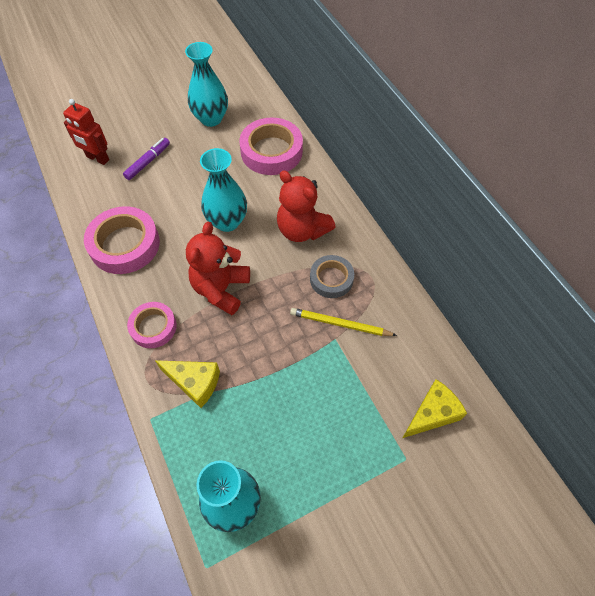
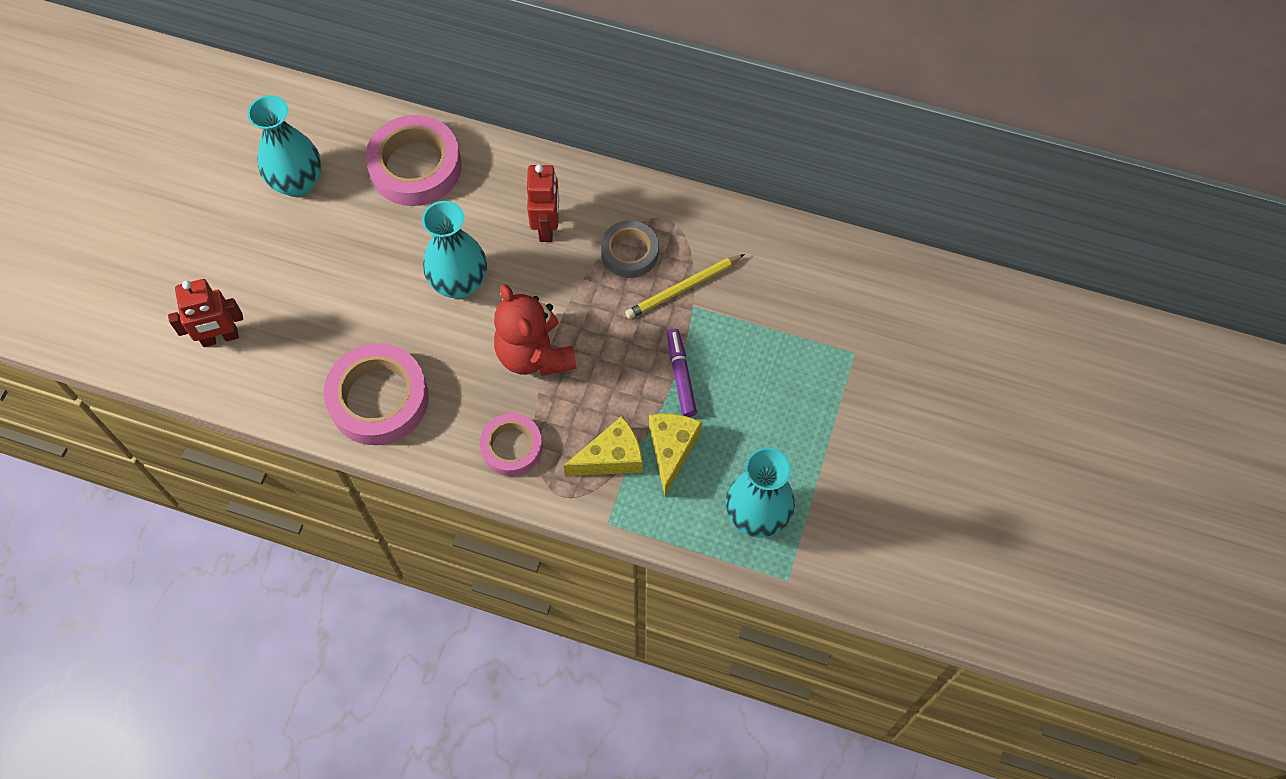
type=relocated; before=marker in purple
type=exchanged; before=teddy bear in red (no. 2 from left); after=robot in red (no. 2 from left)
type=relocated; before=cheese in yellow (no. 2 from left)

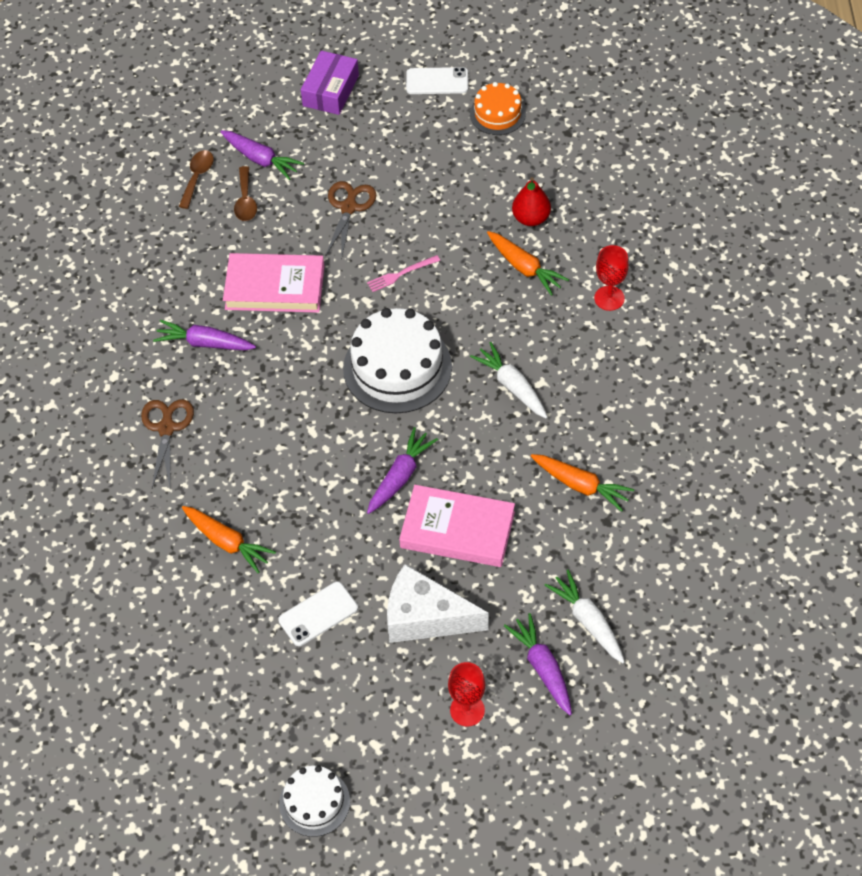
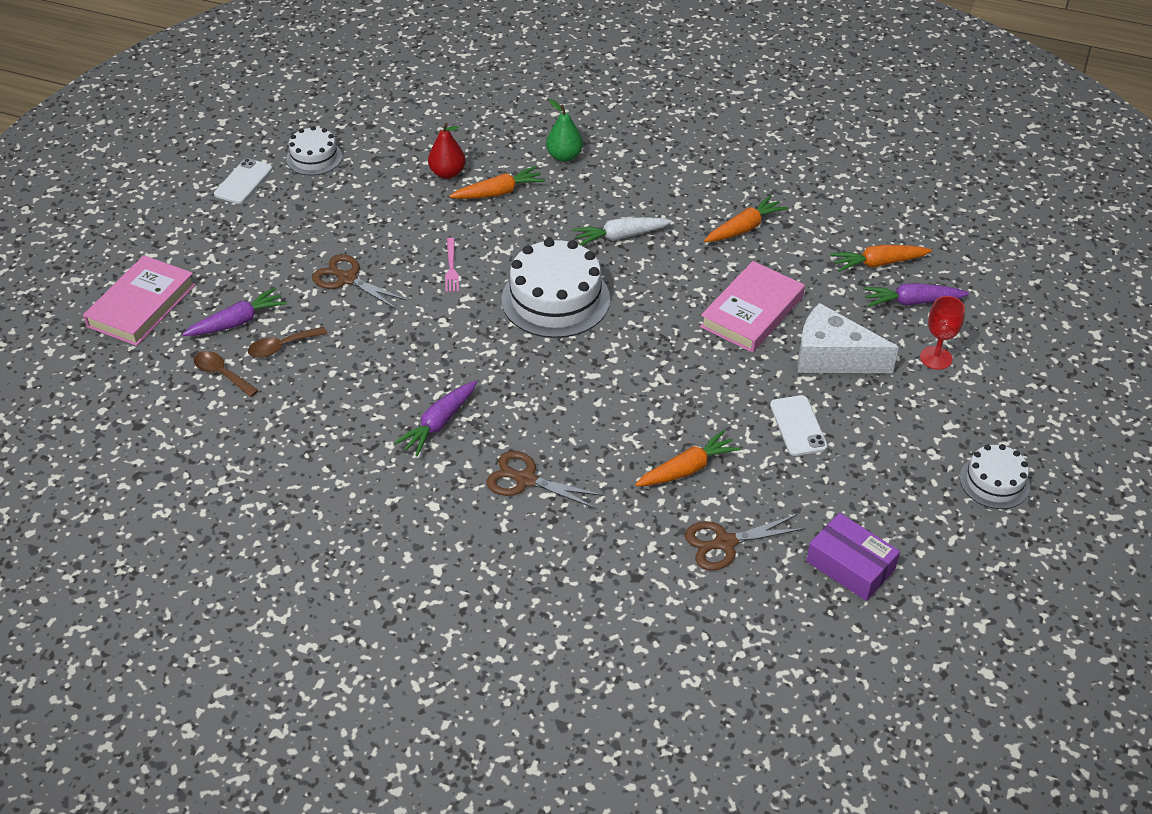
type=relocated; before=box in purple
type=colour; before=cake in orange; after=cake in white (no. 1 from left)
type=spun; before=spoon in brown (no. 2 from left); turn=135
type=exchanged; before=goblet in red (no. 2 from left); after=pear in green
type=relocated; before=book in pink (no. 1 from left)
type=missing; before=carrot in purple (no. 3 from left)
type=spun; before=cheese in white; turn=75
type=colour; before=carrot in white (no. 2 from left); after=carrot in orange (no. 4 from left)
type=appeared; after=scissors in brown (no. 3 from left)

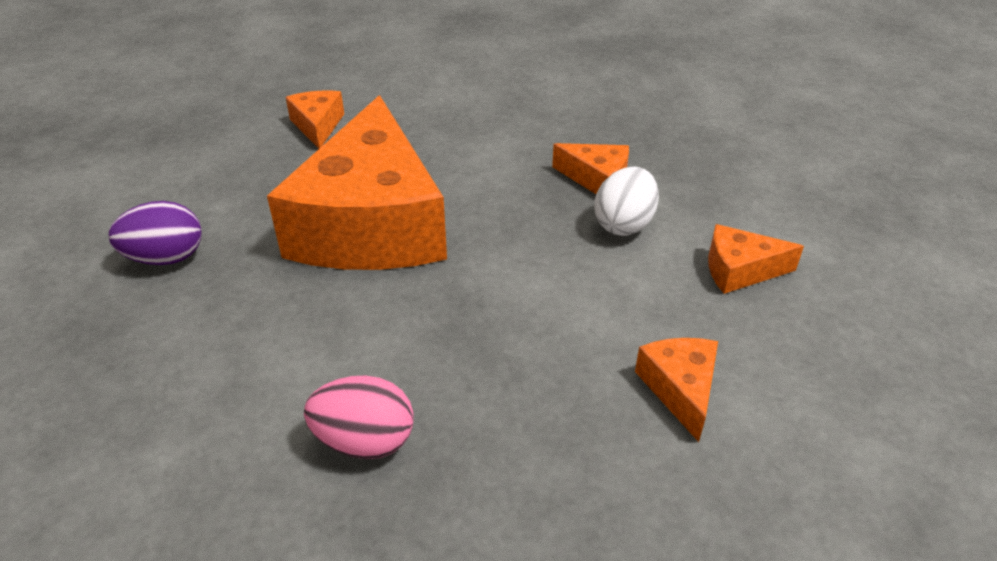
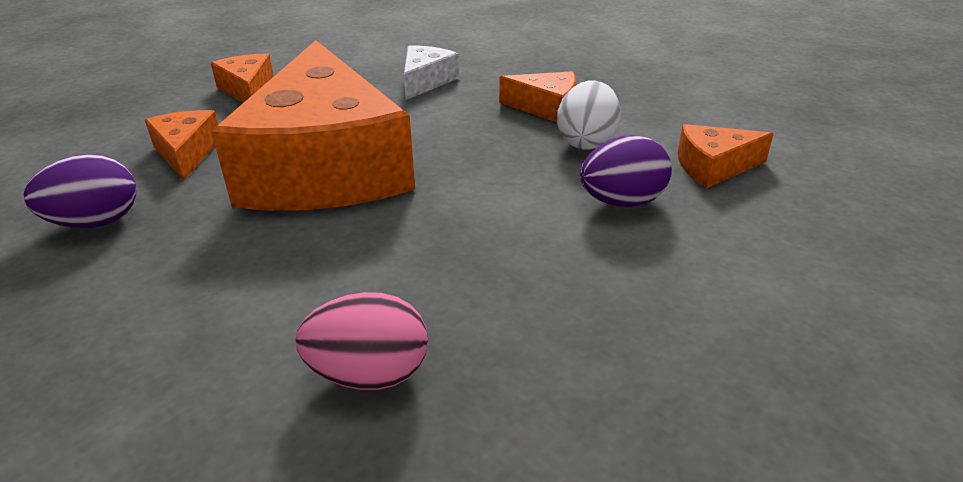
type=relocated; before=cheese in orange (no. 4 from left in the first image); after=cheese in orange (no. 1 from left)
type=appeared; after=cheese in white
type=appeared; after=egg in purple (no. 2 from left)

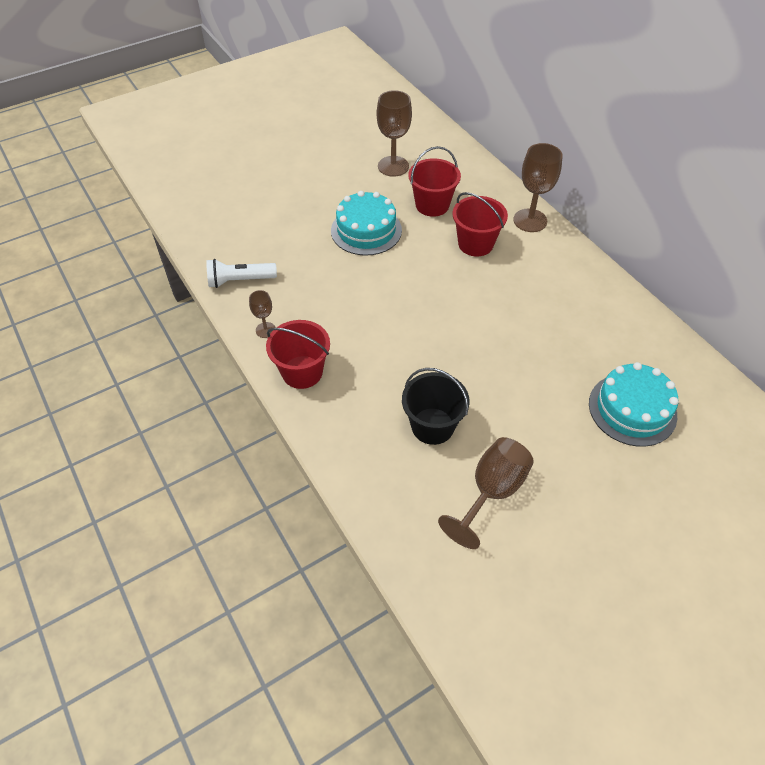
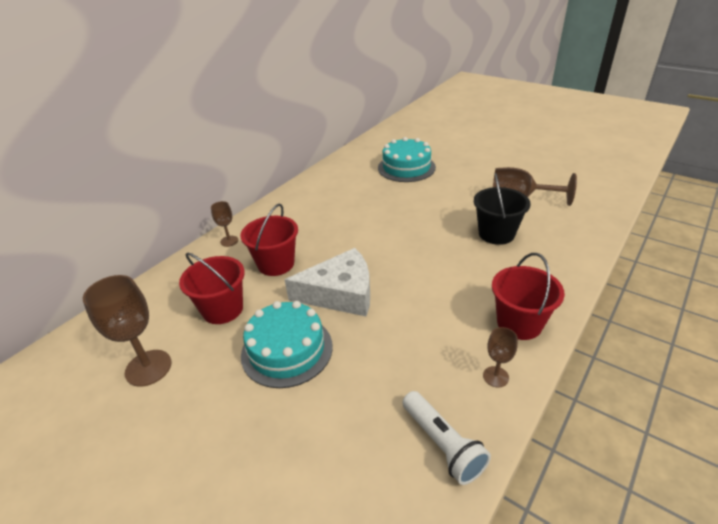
type=size; before=goblet in brown (no. 4 from left in the first image); scale=0.53
type=appeared; after=cheese in white

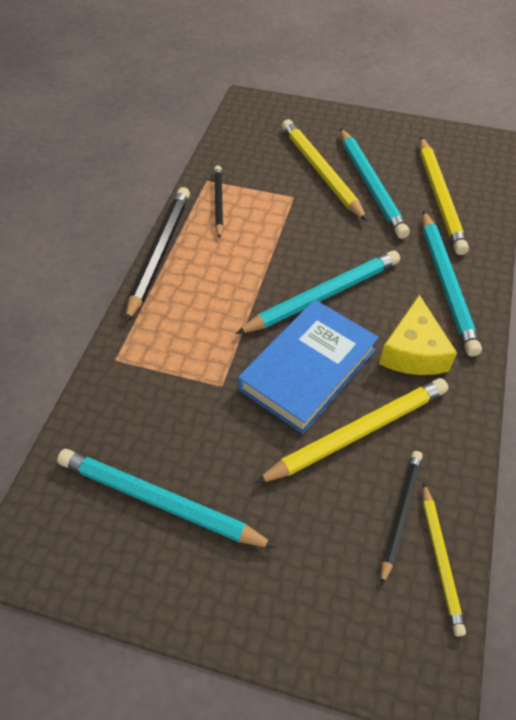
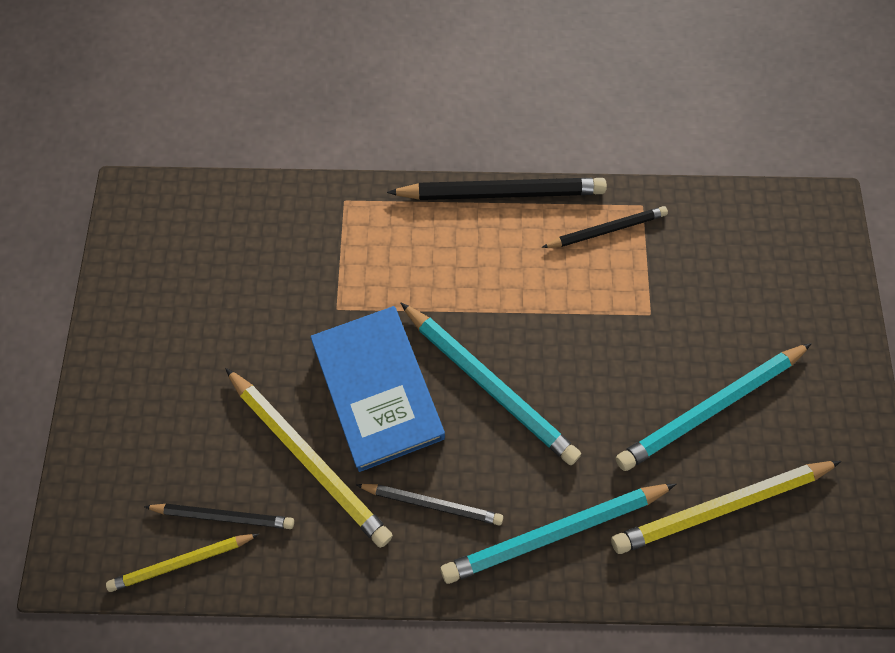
type=missing; before=pencil in yellow (no. 1 from left)
type=exchanged; before=cheese in yellow; after=pencil in black (no. 2 from left)
type=spun; before=book in blue; turn=45
type=missing; before=pencil in turquoise (no. 1 from left)

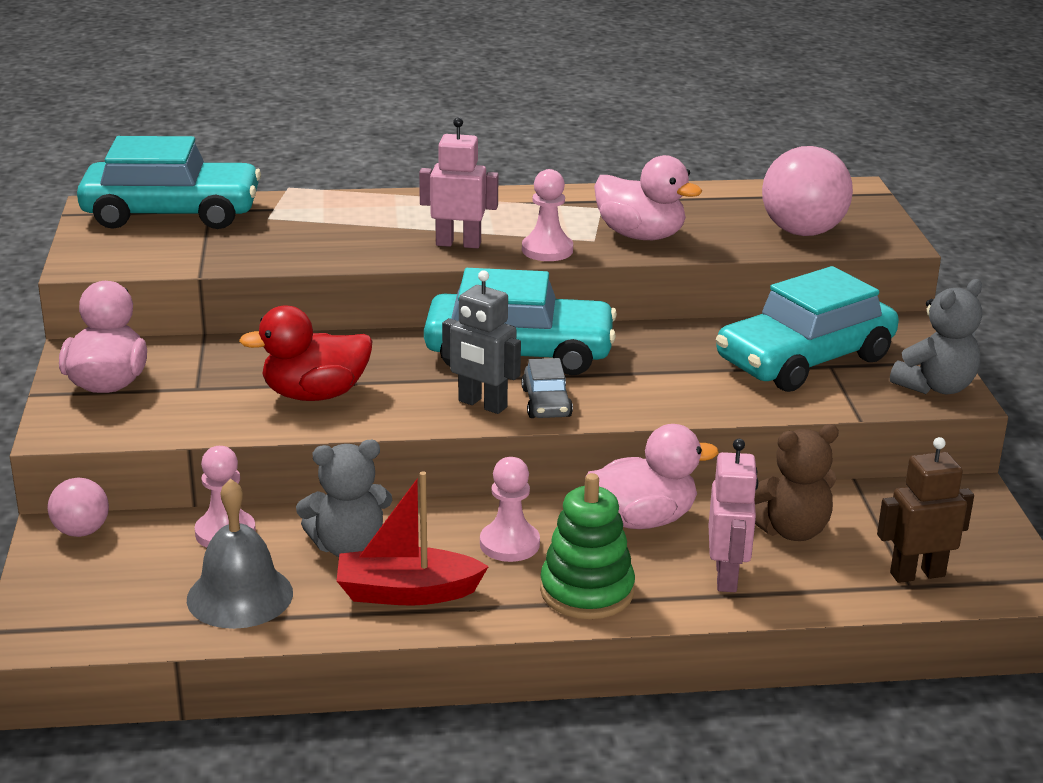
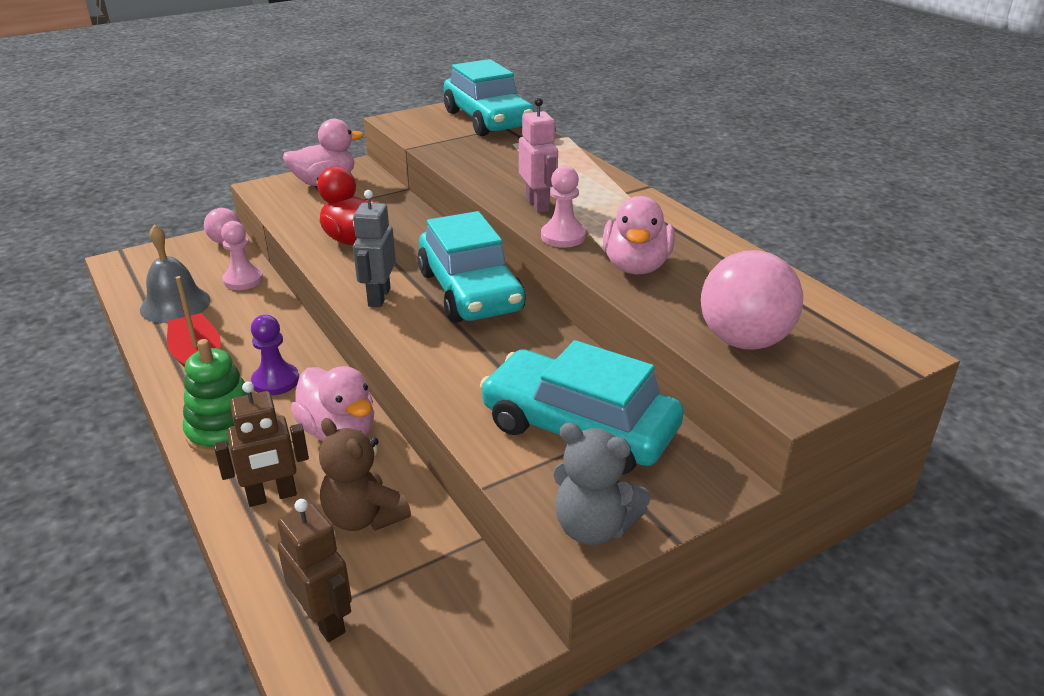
type=missing; before=car in grey
type=colour; before=robot in pink (no. 2 from left); after=robot in brown (no. 1 from left)
type=missing; before=teddy bear in grey (no. 1 from left)
type=colour; before=pawn in pink (no. 2 from left); after=pawn in purple

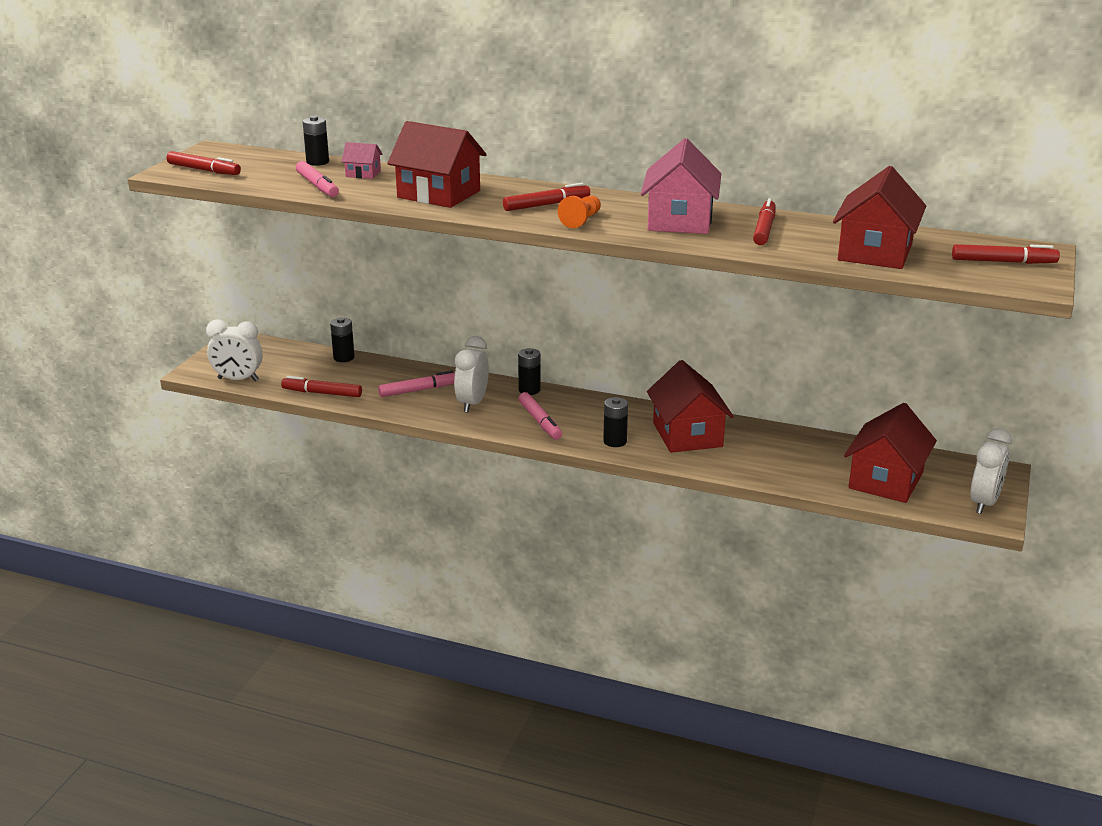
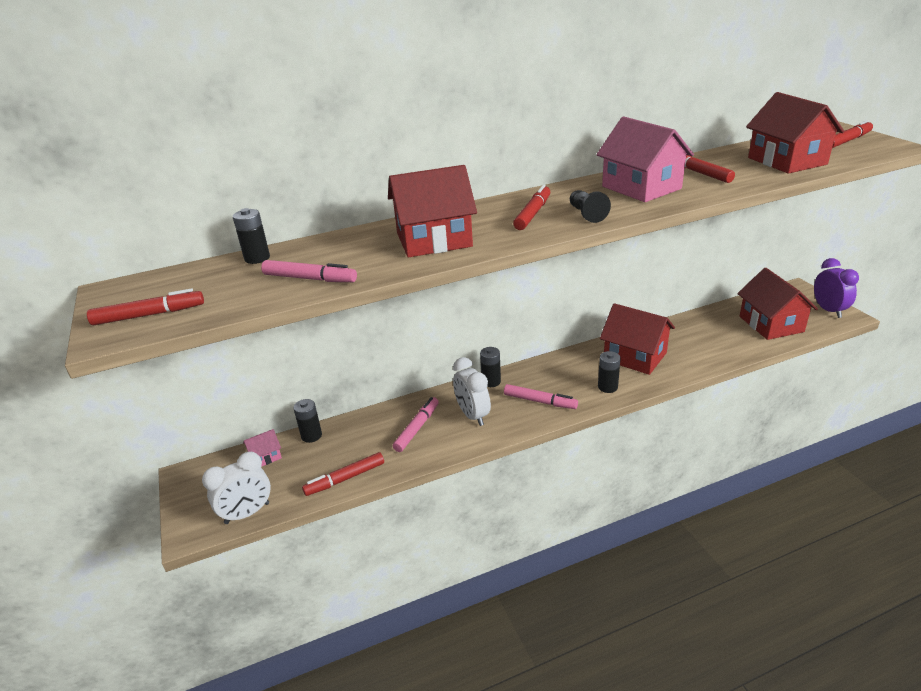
type=relocated; before=house in pink (no. 1 from left)
type=colour; before=pawn in orange; after=pawn in black
type=colour; before=clock in white (no. 3 from left); after=clock in purple

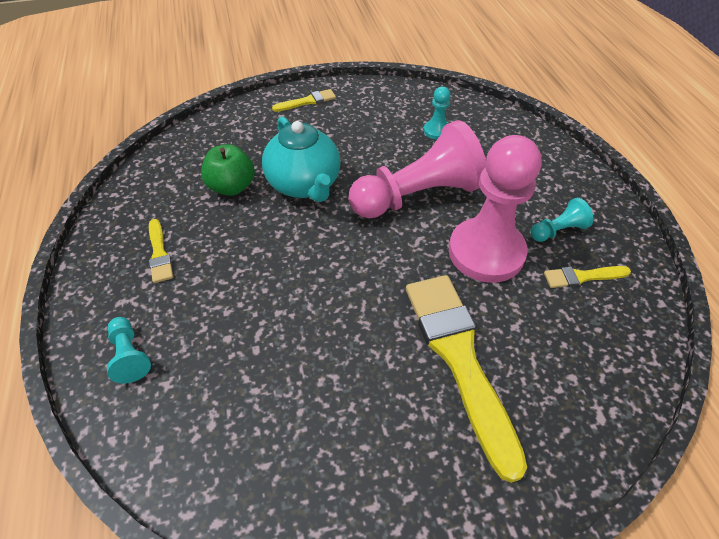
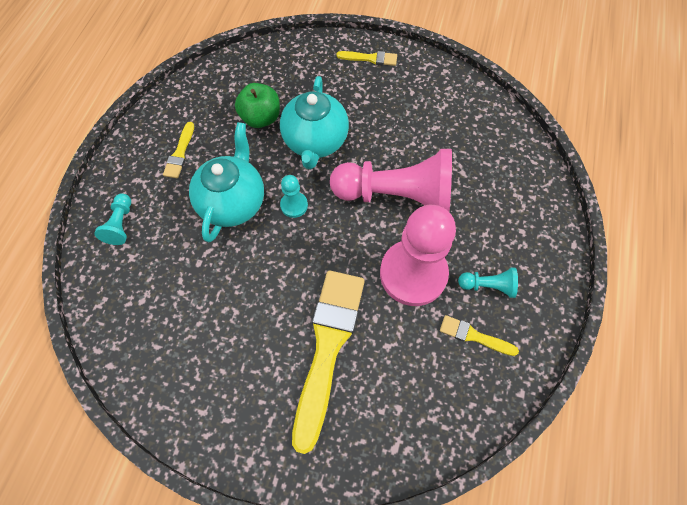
type=relocated; before=pawn in turquoise (no. 2 from left)
type=appeared; after=teapot in turquoise (no. 1 from left)

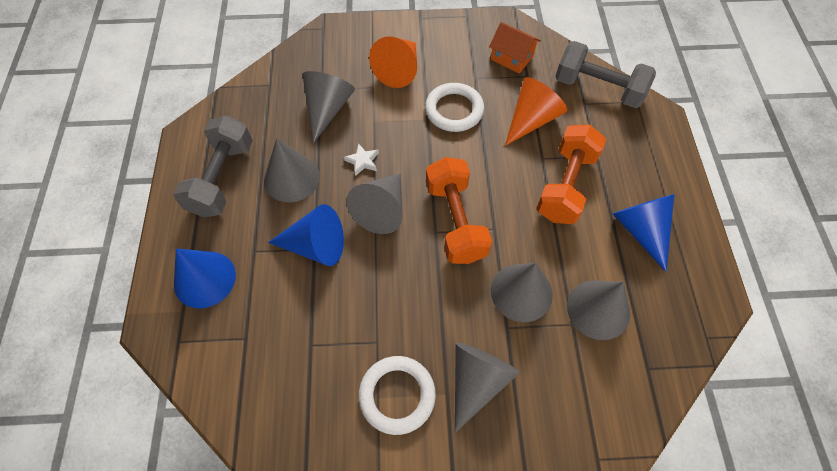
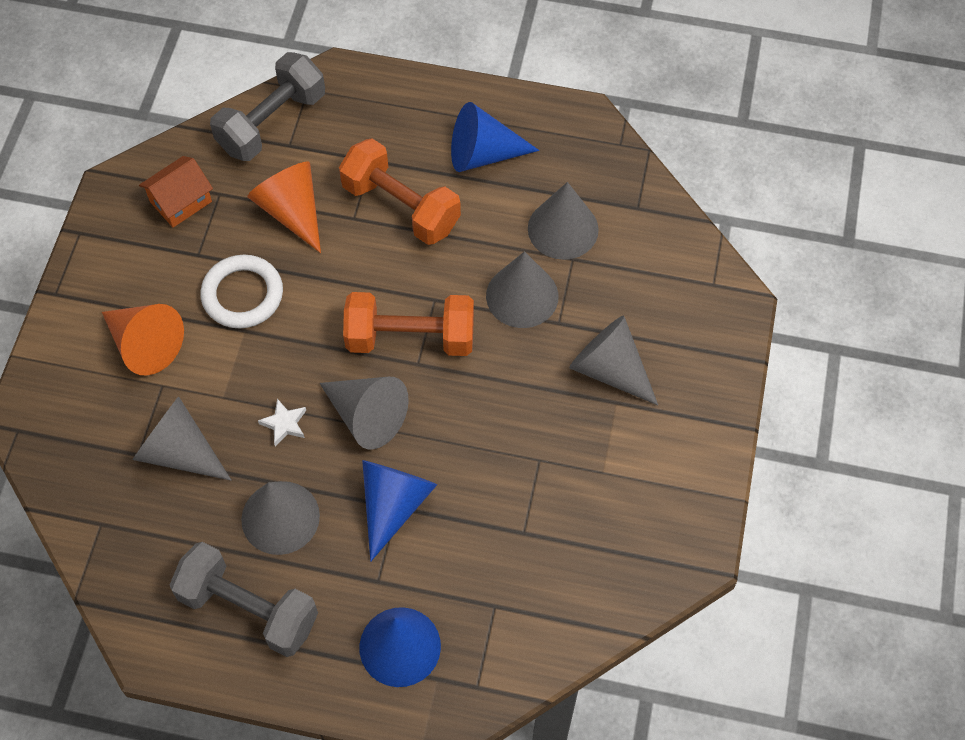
type=missing; before=ring in white (no. 1 from left)

